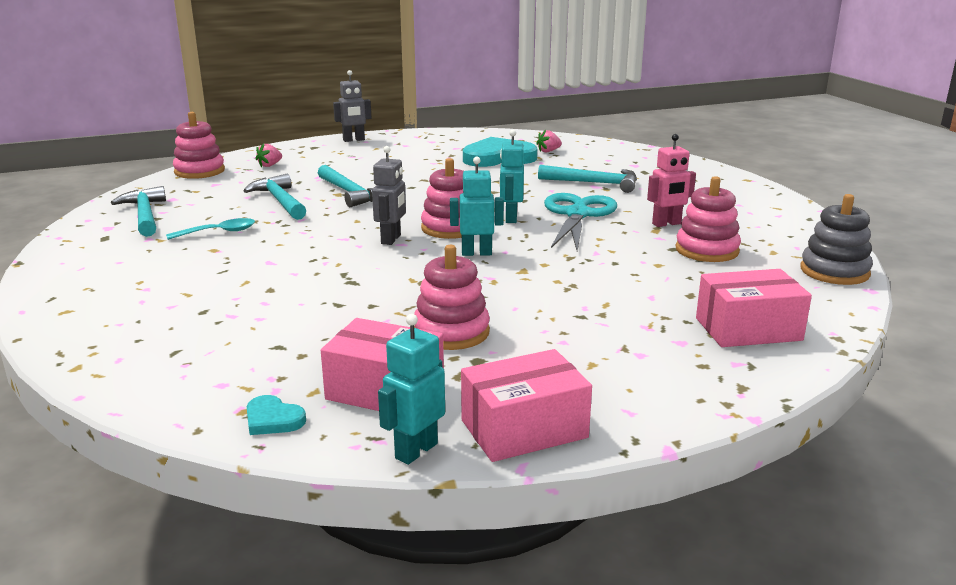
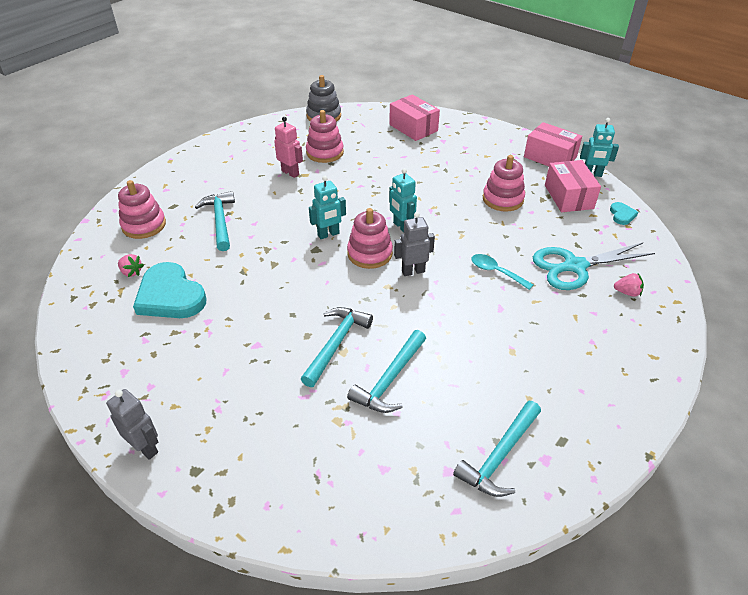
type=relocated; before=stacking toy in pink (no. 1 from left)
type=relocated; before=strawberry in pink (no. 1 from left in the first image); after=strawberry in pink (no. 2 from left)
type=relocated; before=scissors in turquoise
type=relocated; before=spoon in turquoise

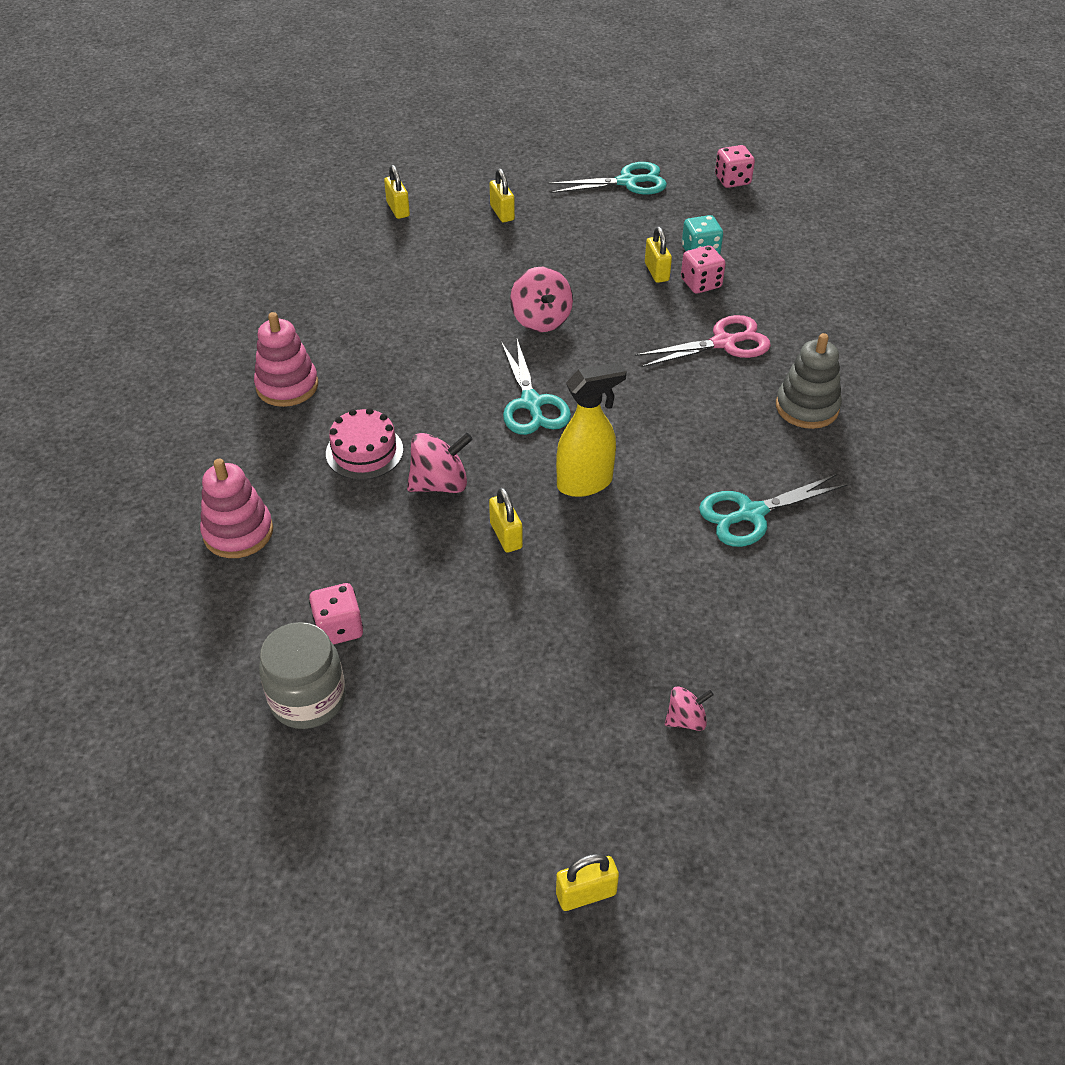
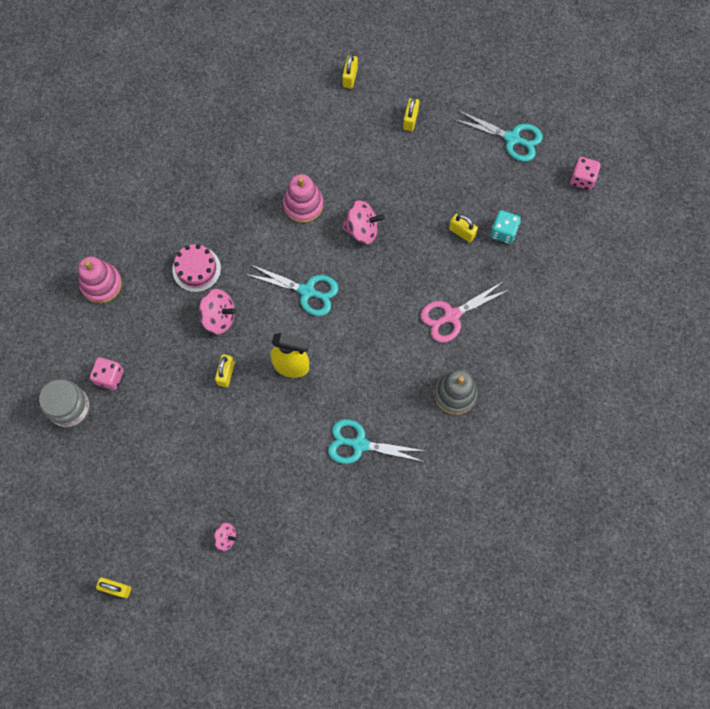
type=spun; before=padlock in yellow (no. 5 from left); turn=-75
type=missing; before=dice in pink (no. 2 from left)
type=spun; before=spinning top in pink (no. 2 from left in the first image); turn=-105
type=relocated; before=stacking toy in pink (no. 2 from left)
type=spun; before=scissors in pink; turn=135
type=spun; before=scissors in turquoise (no. 1 from left); turn=-90

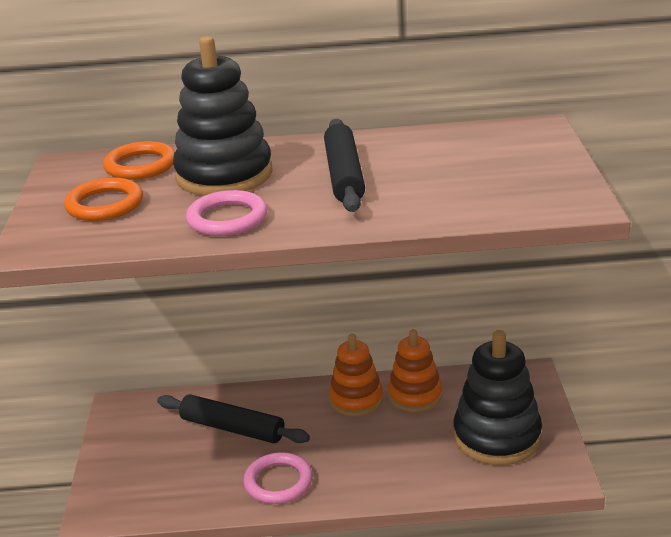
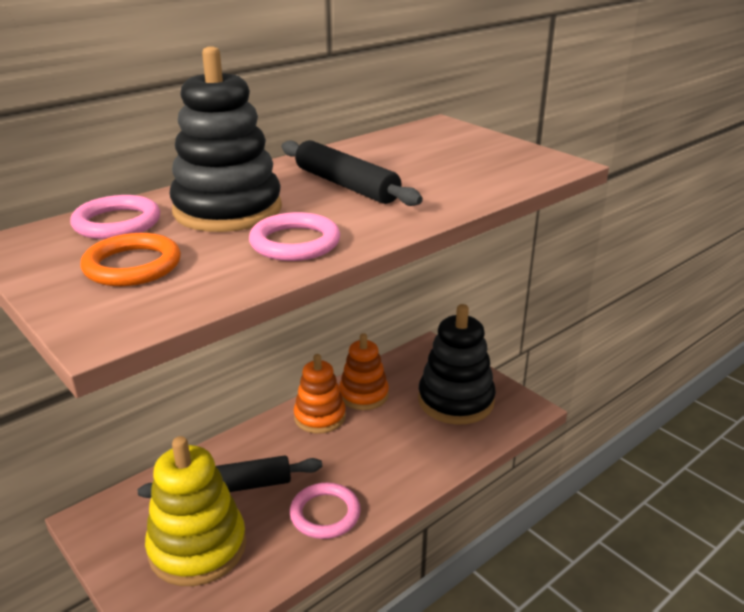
type=colour; before=ring in orange (no. 2 from left); after=ring in pink (no. 1 from left)
type=appeared; after=stacking toy in yellow

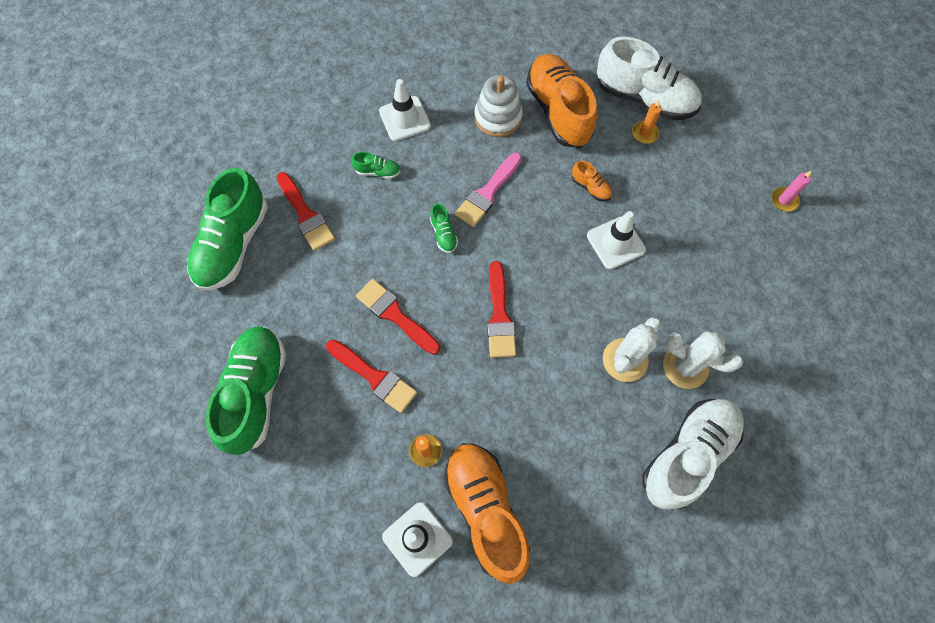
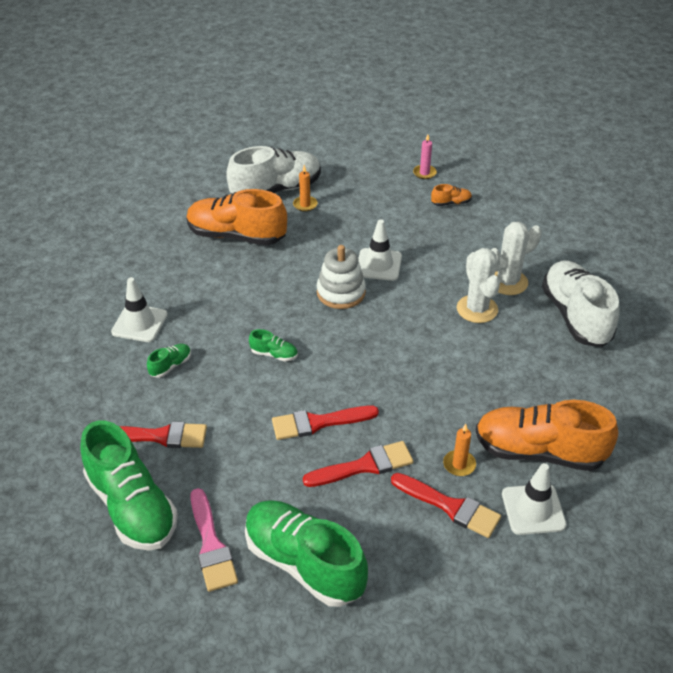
type=relocated; before=stacking toy in white
type=relocated; before=brush in pink
type=relocated; before=shoe in orange (no. 3 from left in the first image); after=shoe in orange (no. 2 from left)
type=relocated; before=brush in red (no. 4 from left)

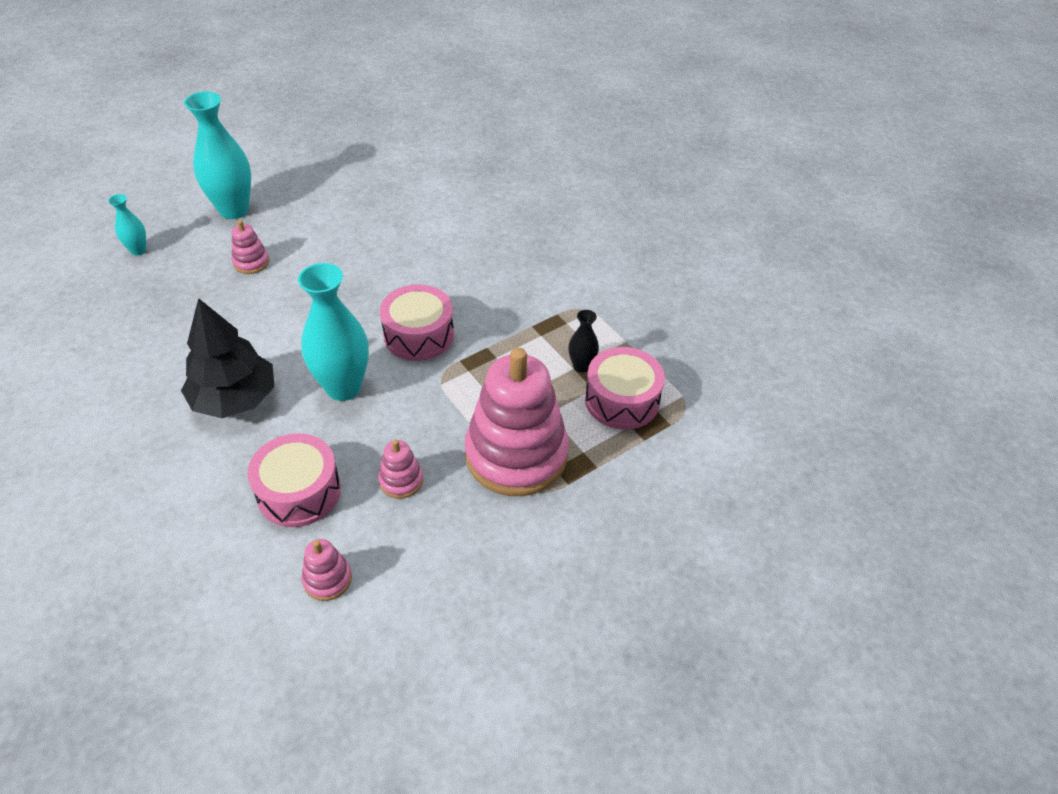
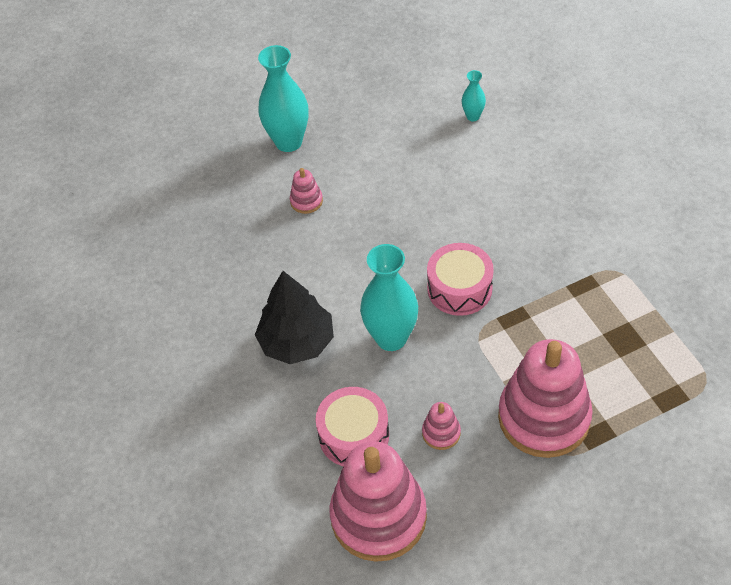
type=relocated; before=vase in turquoise (no. 1 from left in the first image); after=vase in turquoise (no. 3 from left)
type=missing; before=vase in black
type=missing; before=drum in pink (no. 3 from left)
type=size; before=stacking toy in pink (no. 2 from left); scale=2.38

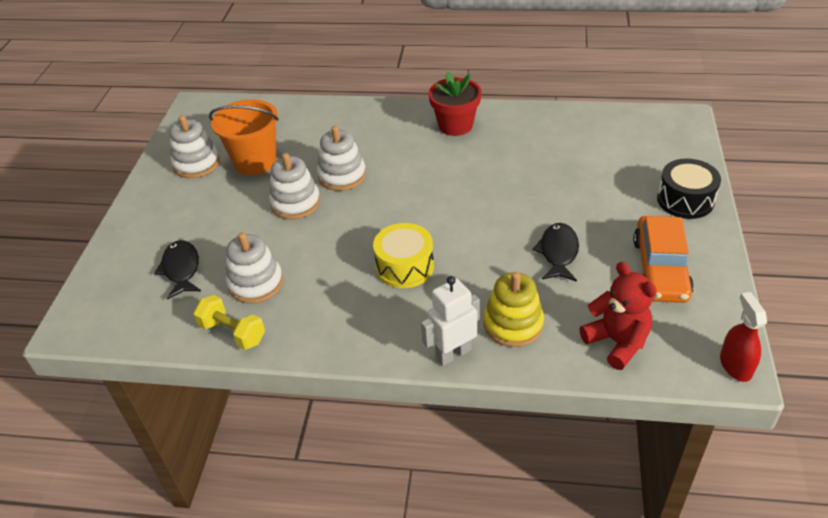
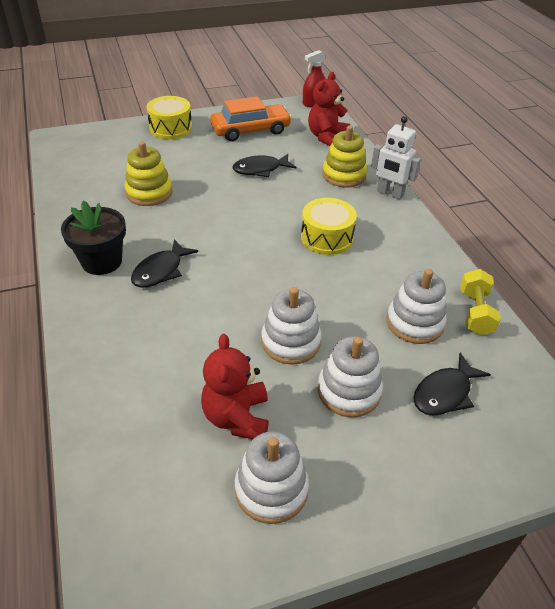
type=colour; before=flower pot in red; after=flower pot in black
type=exchanged; before=bucket in orange; after=teddy bear in red (no. 1 from left)
type=relocated; before=stacking toy in white (no. 4 from left in the first image); after=stacking toy in white (no. 3 from left)
type=colour; before=drum in black; after=drum in yellow (no. 1 from left)
type=appeared; after=stacking toy in yellow (no. 1 from left)
type=appeared; after=fish in black (no. 1 from left)

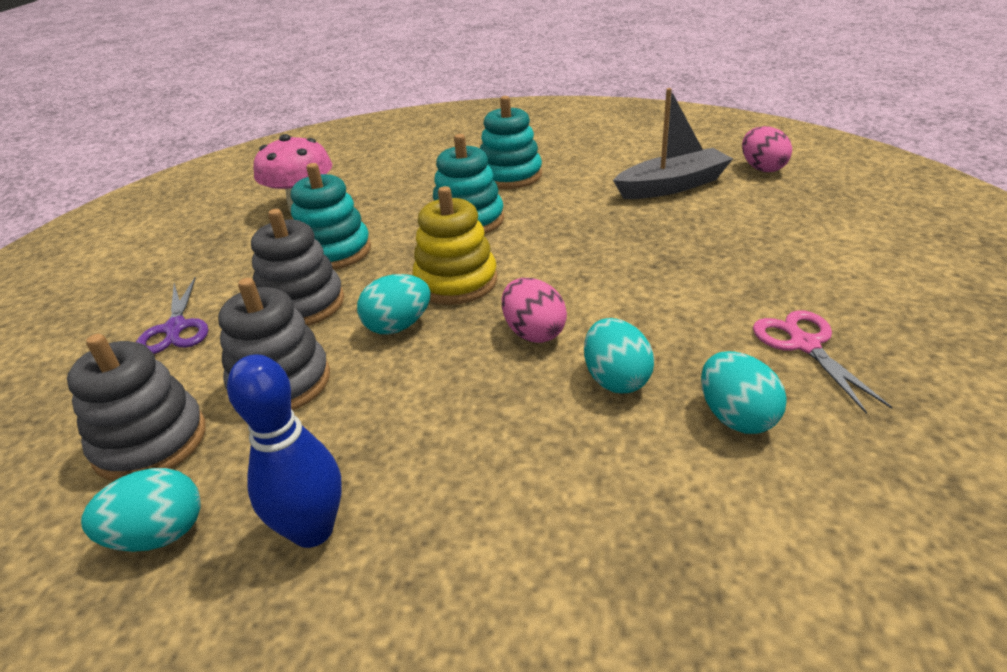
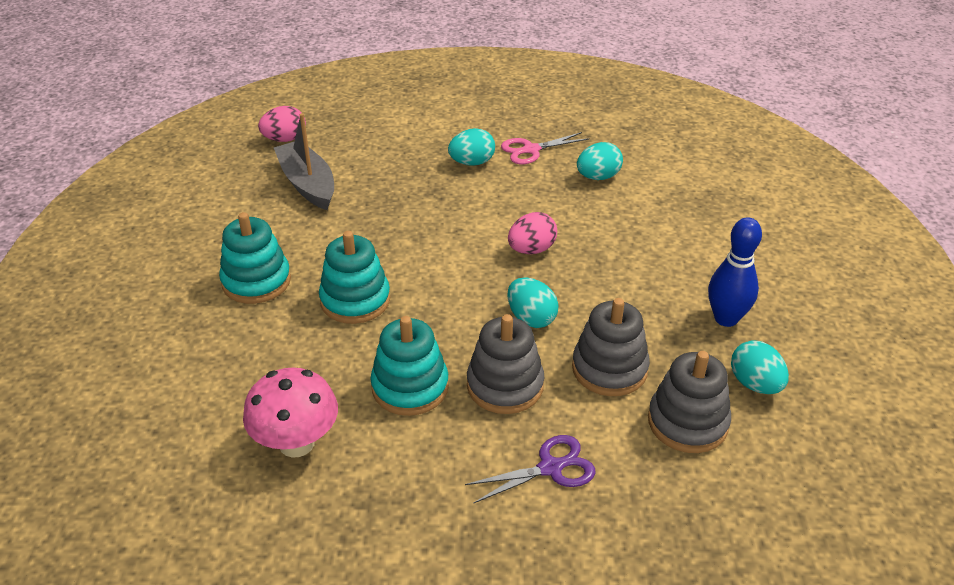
type=missing; before=stacking toy in yellow
type=relocated; before=egg in turquoise (no. 3 from left in the first image); after=egg in turquoise (no. 1 from left)

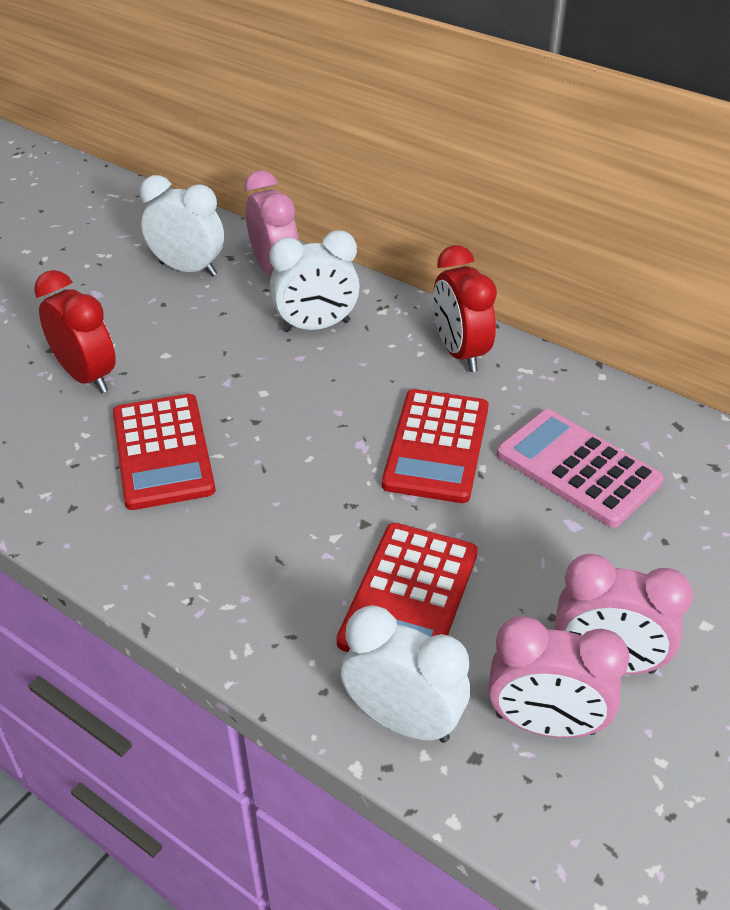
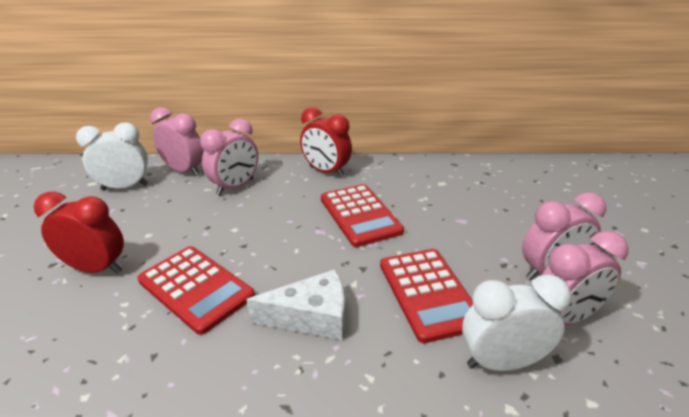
type=colour; before=clock in white (no. 2 from left); after=clock in pink (no. 2 from left)
type=missing; before=calculator in pink
type=appeared; after=cheese in white

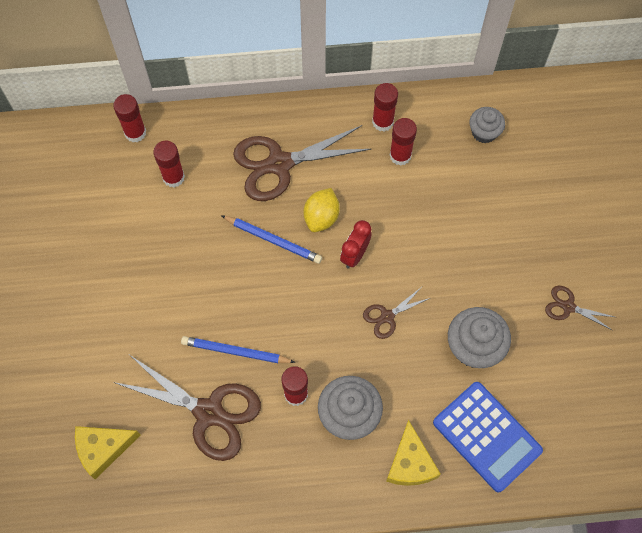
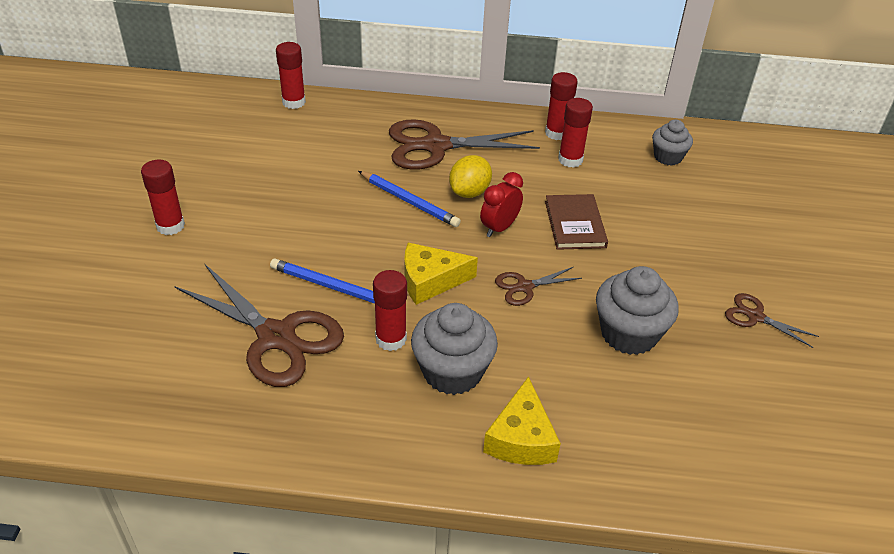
type=relocated; before=glue stick in red (no. 2 from left in the first image); after=glue stick in red (no. 1 from left)
type=missing; before=calculator in blue
type=relocated; before=cheese in yellow (no. 1 from left)
type=appeared; after=book in brown

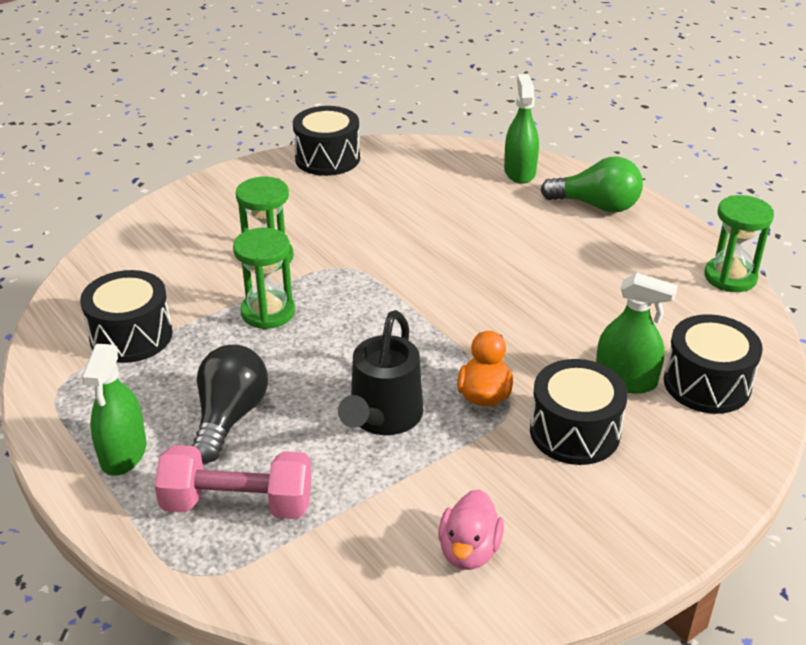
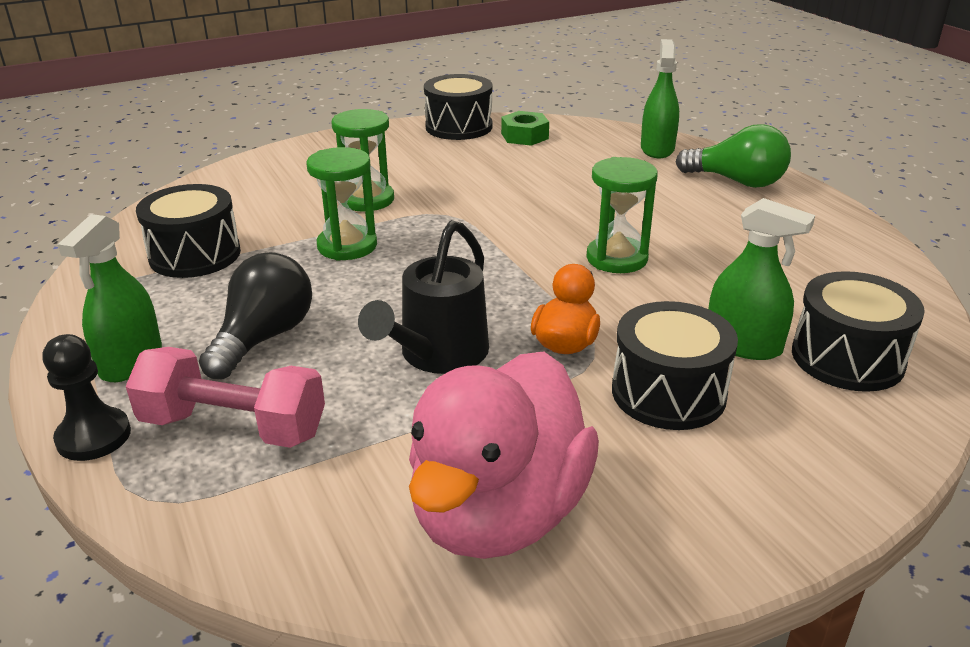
type=relocated; before=hourglass in green (no. 3 from left)
type=size; before=duck in pink; scale=2.05
type=appeared; after=nut in green
type=appeared; after=pawn in black

